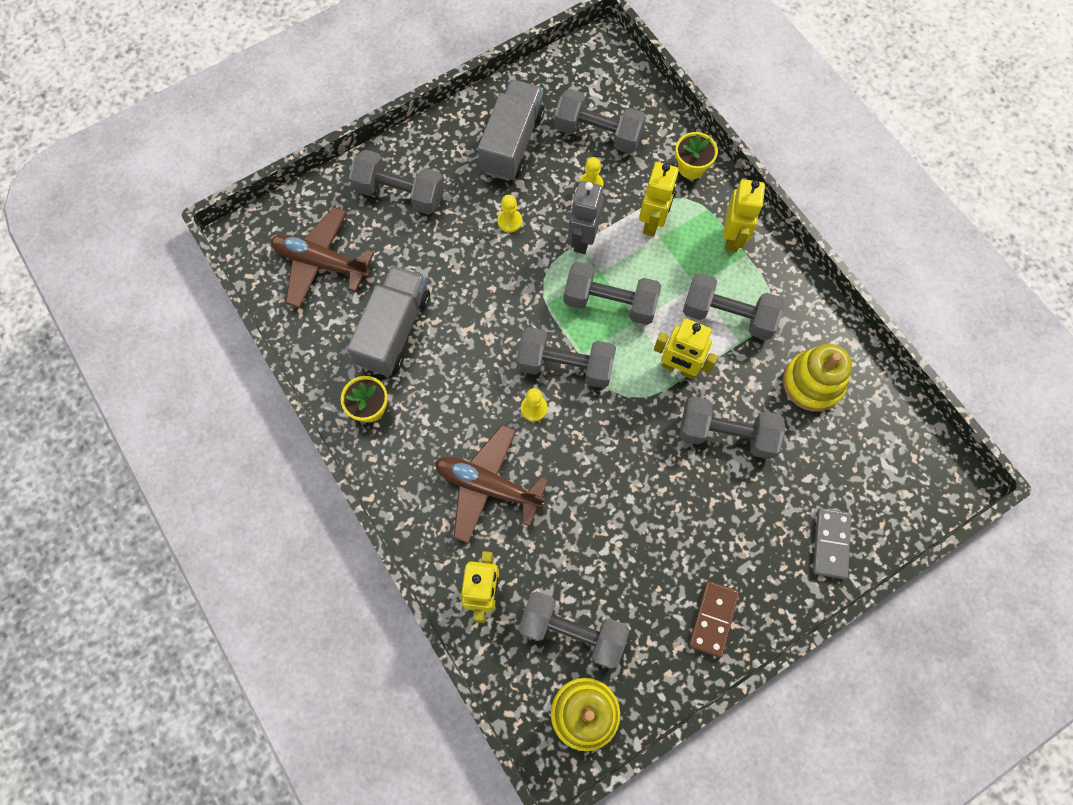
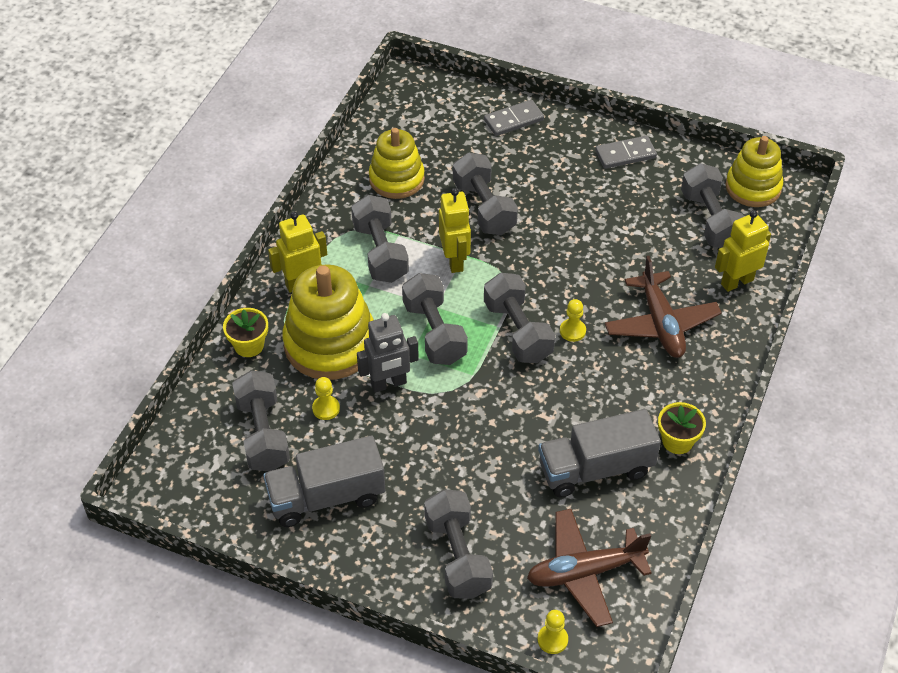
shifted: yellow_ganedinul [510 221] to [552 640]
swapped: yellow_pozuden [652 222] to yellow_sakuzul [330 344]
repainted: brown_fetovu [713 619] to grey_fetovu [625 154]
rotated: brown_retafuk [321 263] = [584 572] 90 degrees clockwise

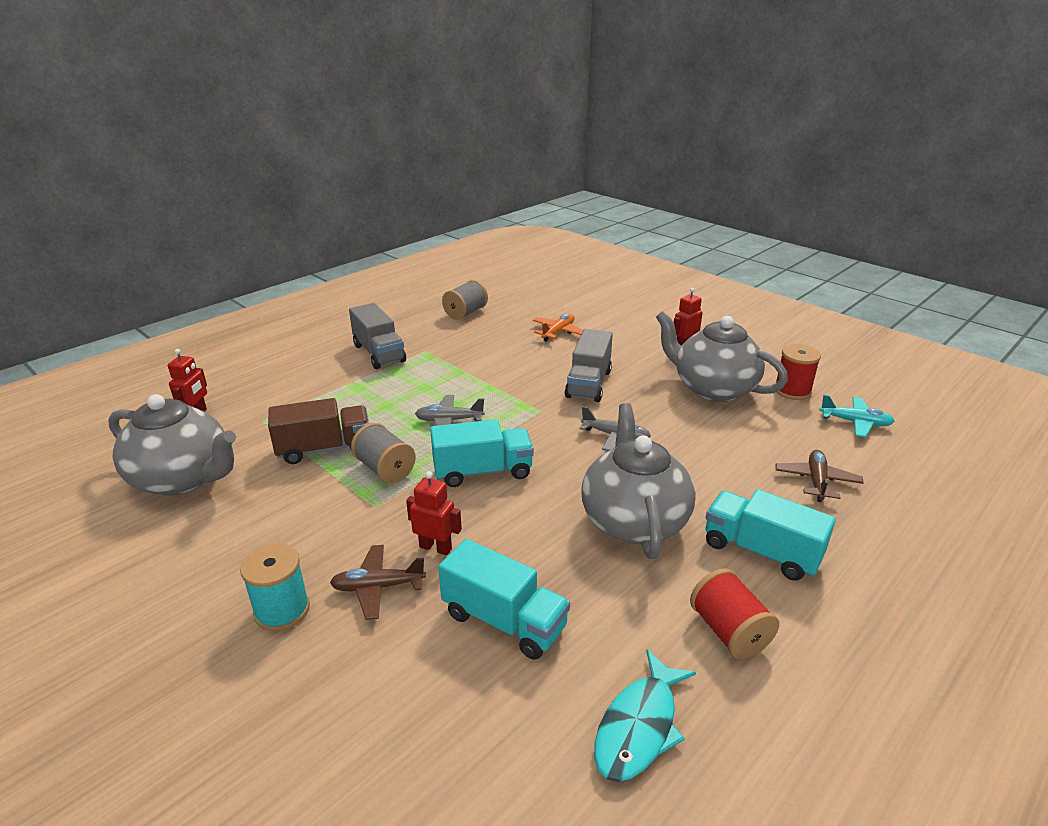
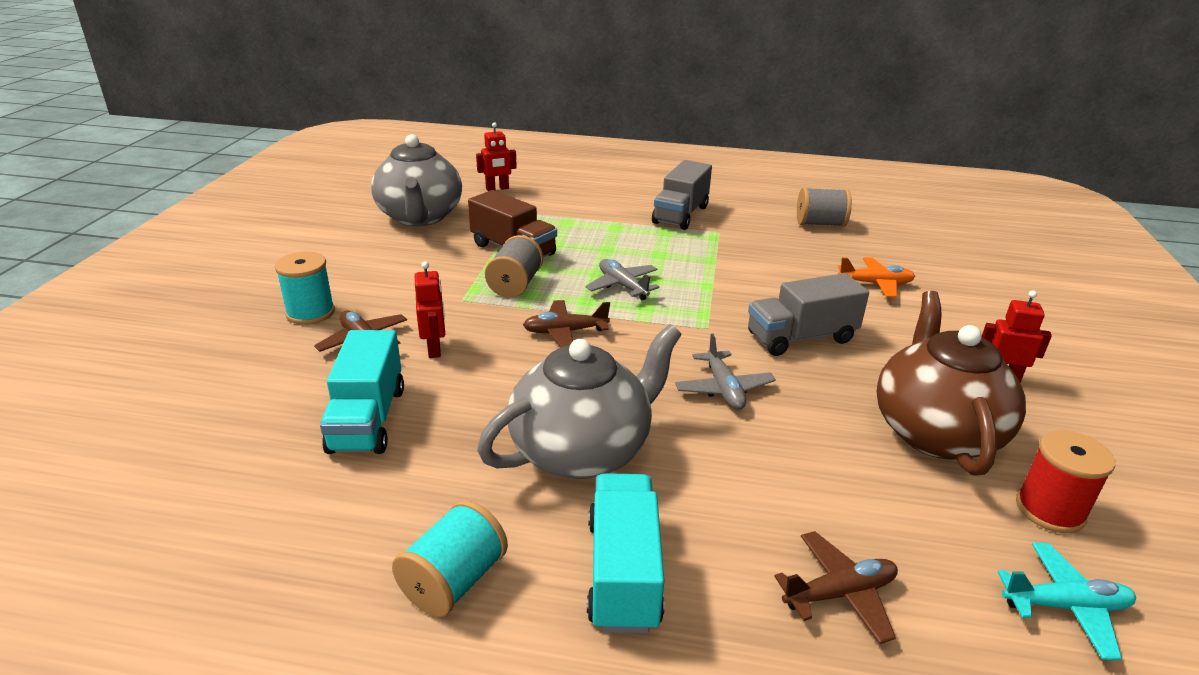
gone: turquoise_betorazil [639 726]
swapped: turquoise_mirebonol [483 471] to brown_retafuk [565 332]
repainted: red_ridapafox [728 631] to turquoise_ridapafox [454 581]; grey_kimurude [713 389] to brown_kimurude [934 432]
rotated: turquoise_retafuk [855 422] = [1065 606] 75 degrees counterclockwise

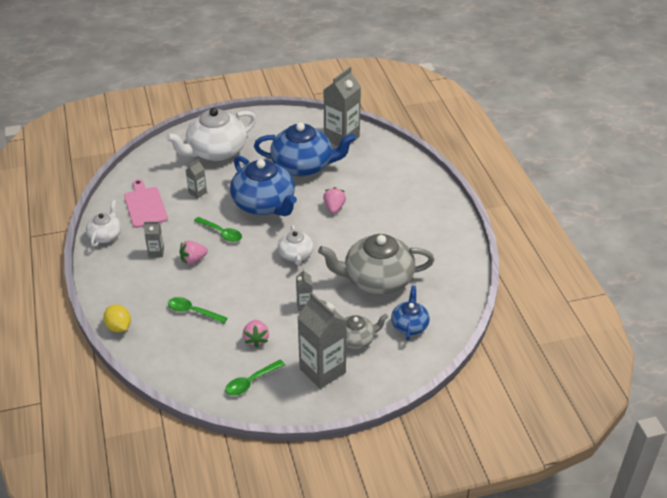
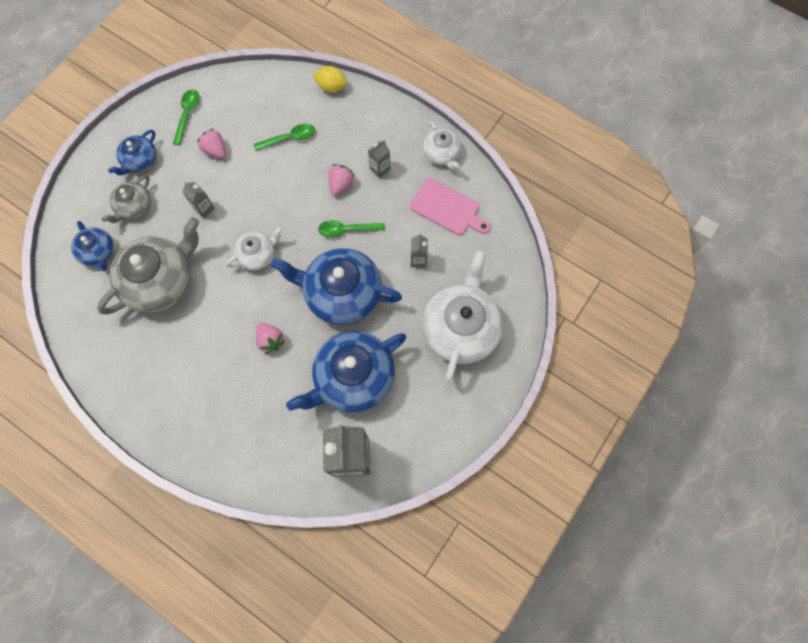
swapped: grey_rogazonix [322 371] to blue_kimurude [140 160]
rotated: white_kimurude [295 255] = [257 255] 105 degrees clockwise

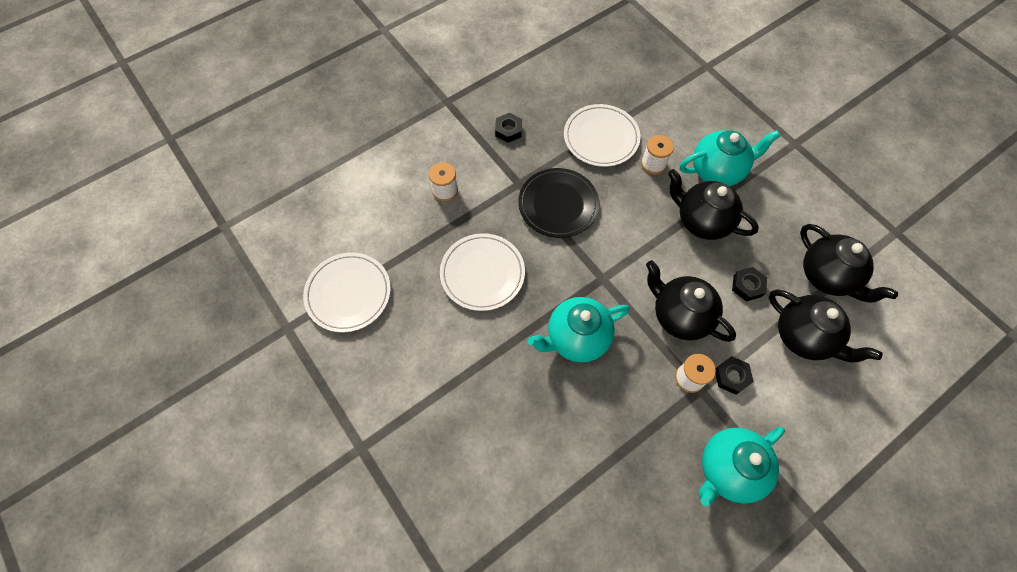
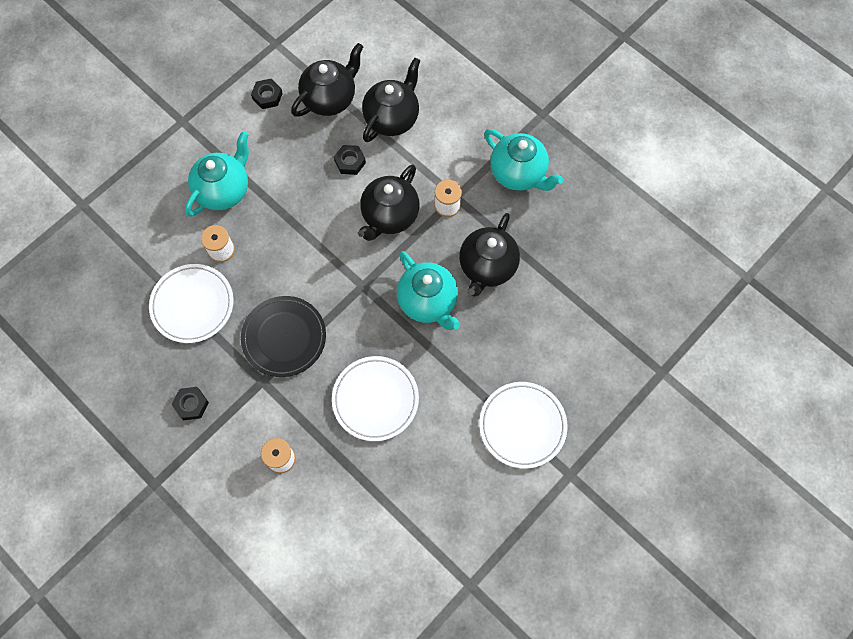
shifted: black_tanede [731 376] to [267 96]; black_kimurude [701 221] to [487 267]; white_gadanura [348 293] to [522 425]
rotated: turquoise_kimurude [717 171] = [224 190] 60 degrees clockwise

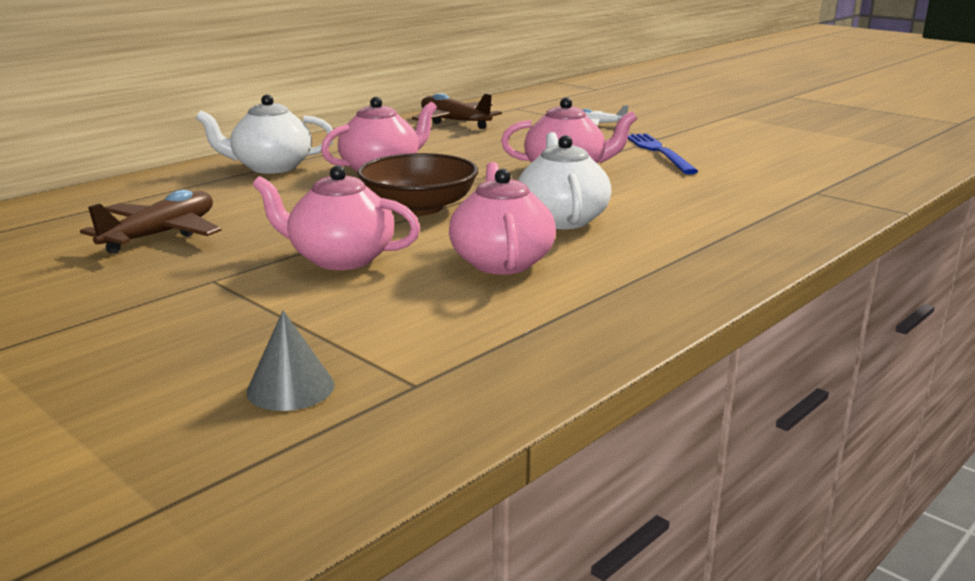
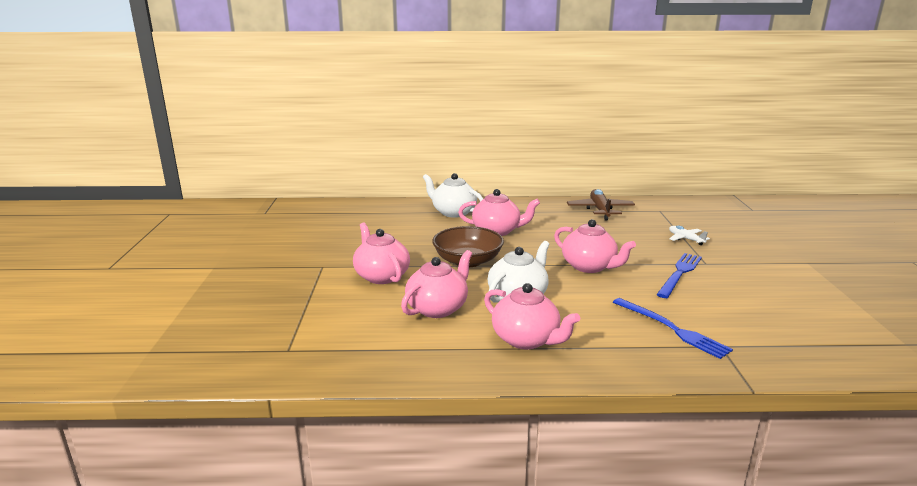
gone: brown_retafuk [161 235]; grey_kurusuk [290 388]
new: pink_kimurude [526 339]; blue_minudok [672 329]

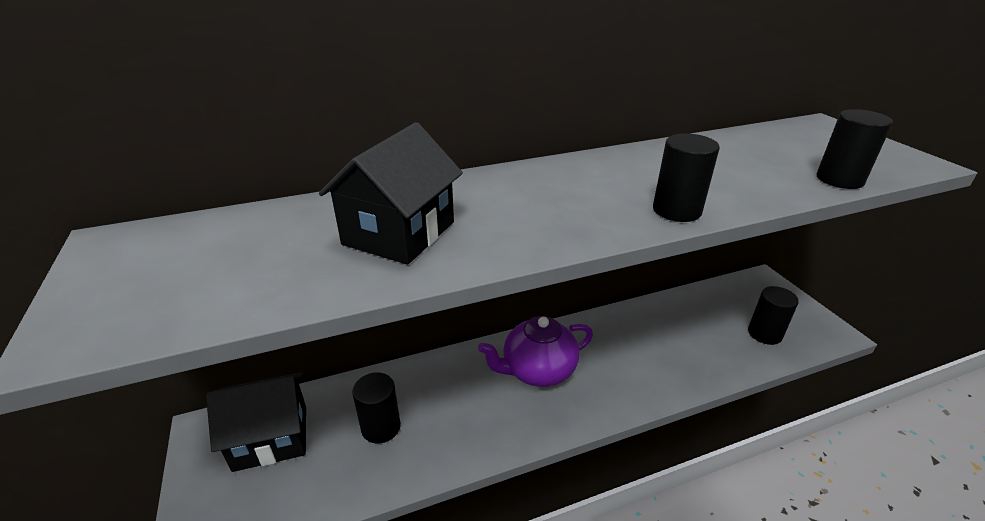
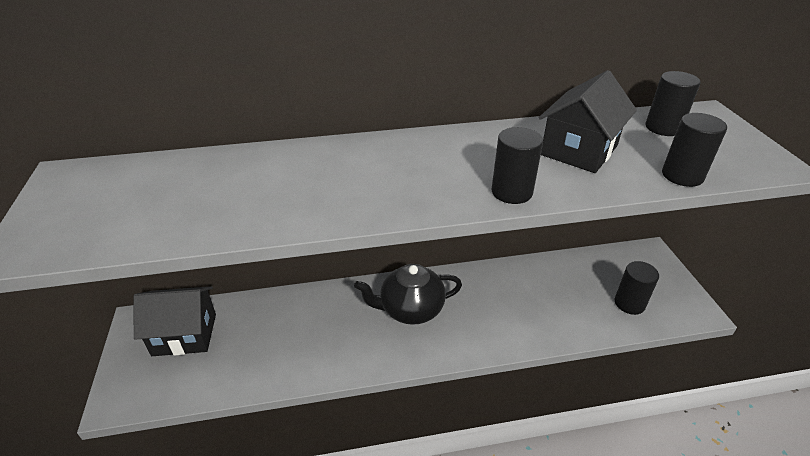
shifted: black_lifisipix [399 233] to [579 150]; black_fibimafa [381 427] to [663 128]
repainted: purple_kimurude [537 370] to black_kimurude [410 309]

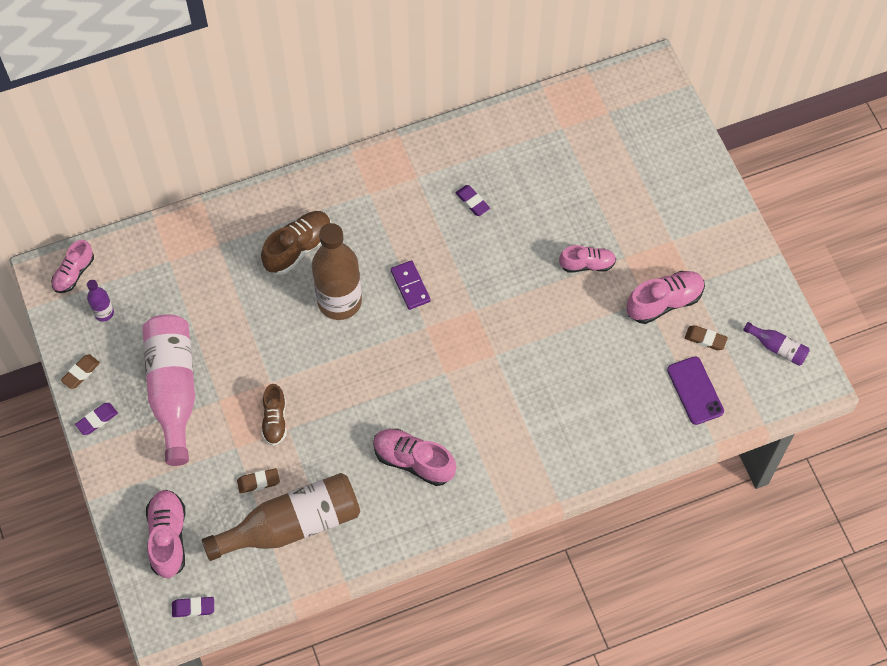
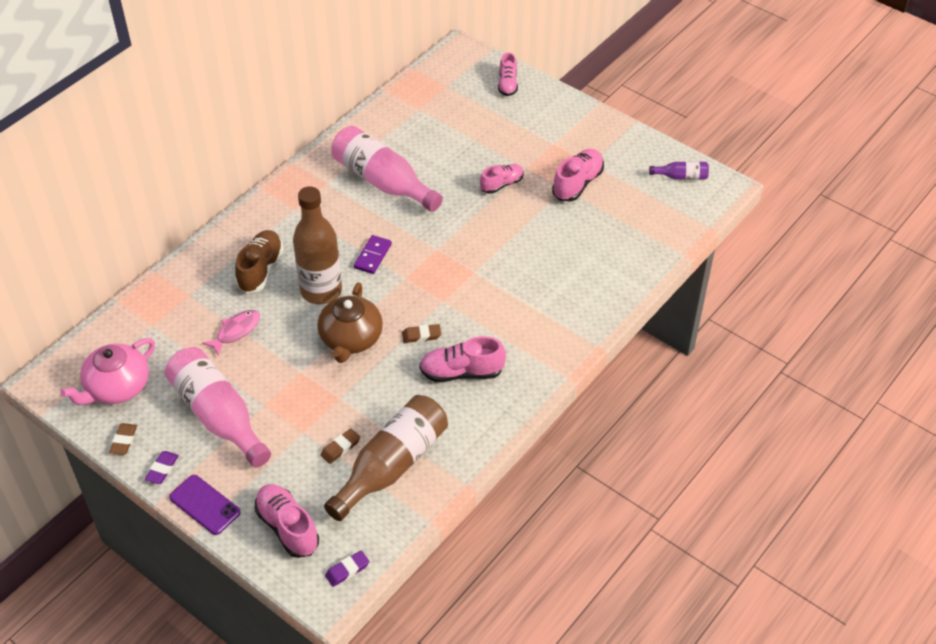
gone: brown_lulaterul [275 420]
new: pink_betorazil [236 331]; brown_kimurude [351 339]
shifted: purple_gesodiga [695 390] to [204 505]; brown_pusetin [705 339] to [421 335]; pink_lulaterul [74 273] to [507 84]
swapped: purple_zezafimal [104 313] to pink_kimurude [117 387]; purple_pusetin [472 202] to pink_zezafimal [383 181]
rotated: purple_fetovu [410 286] = [372 256] 75 degrees clockwise

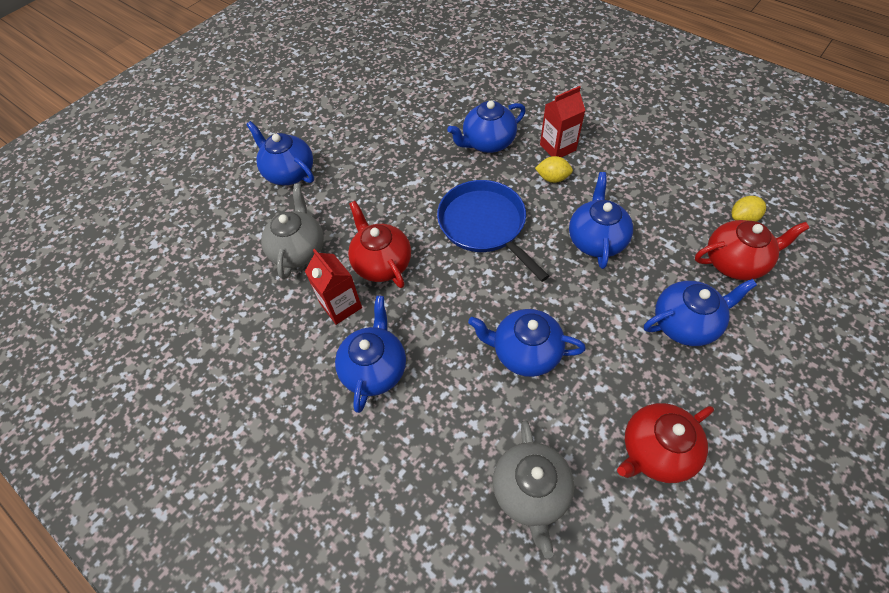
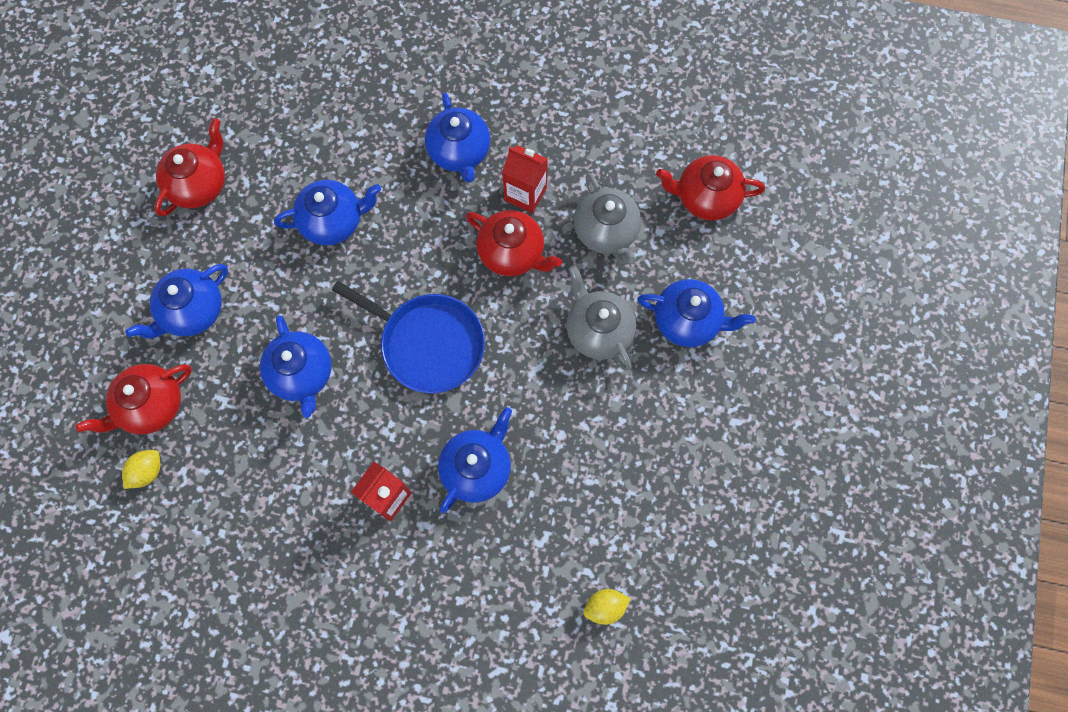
new: red_kimurude [705 198]
shifted: grey_kimurude [531 491] to [598 330]; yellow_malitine [552 178] to [605 607]

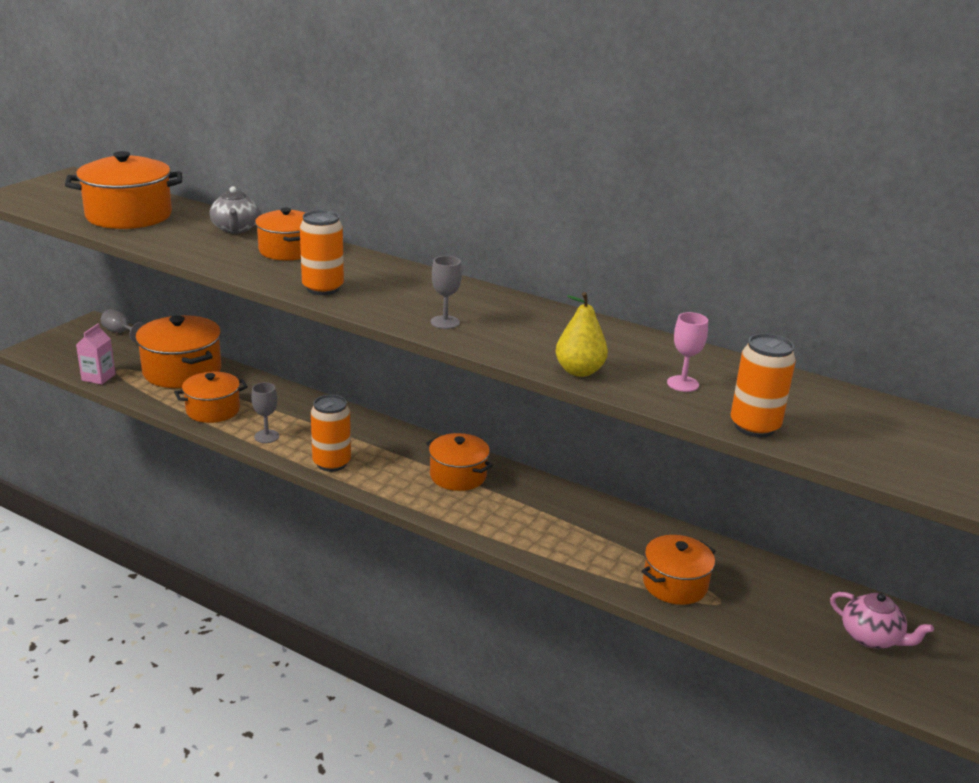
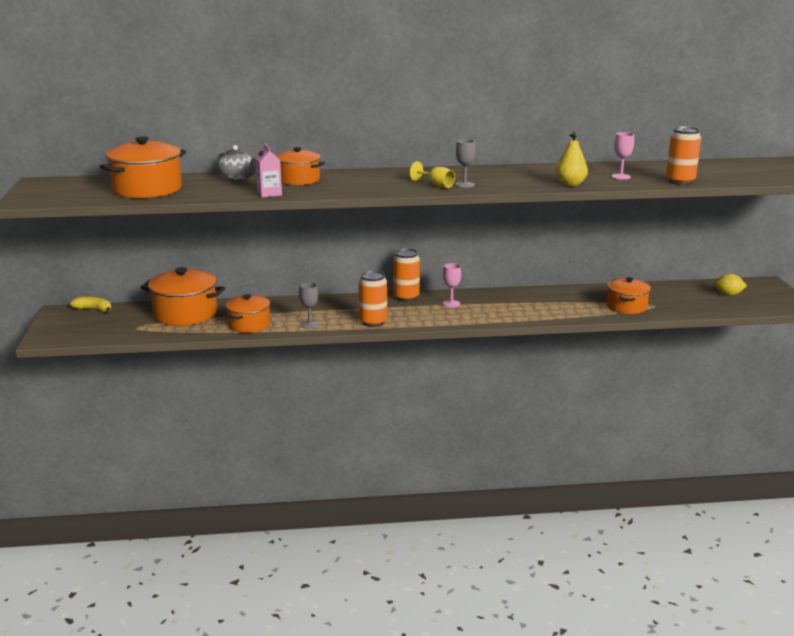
new: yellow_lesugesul [436 185]
shifted: pink_rogazonix [98 377] to [269 193]; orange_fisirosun [323 288] to [406 297]
swapped: grey_lesugesul [121 333] to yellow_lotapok [94 309]; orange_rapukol [458 476] to pink_lesugesul [451 303]; pink_kimurude [871 637] to yellow_malitine [728 294]

